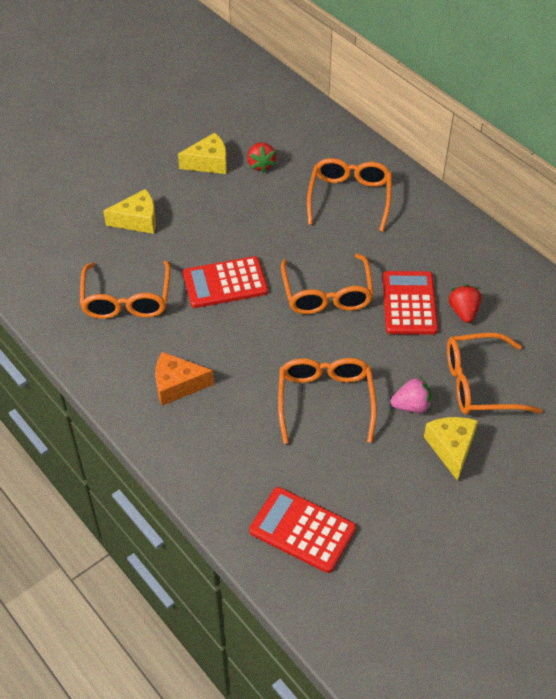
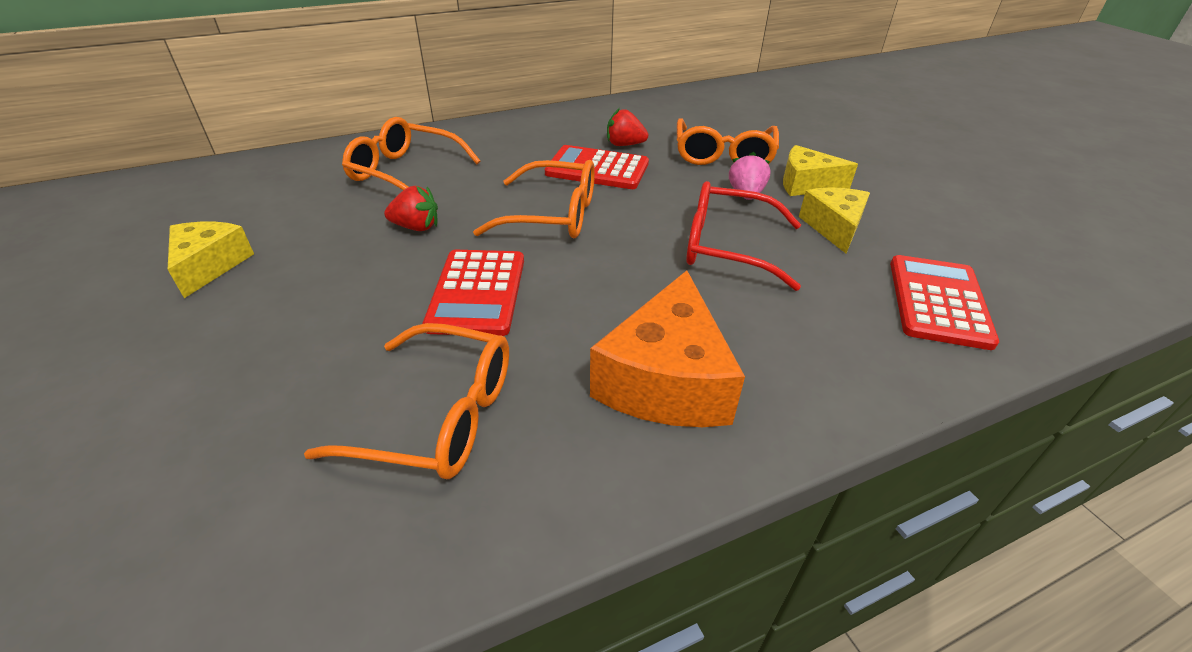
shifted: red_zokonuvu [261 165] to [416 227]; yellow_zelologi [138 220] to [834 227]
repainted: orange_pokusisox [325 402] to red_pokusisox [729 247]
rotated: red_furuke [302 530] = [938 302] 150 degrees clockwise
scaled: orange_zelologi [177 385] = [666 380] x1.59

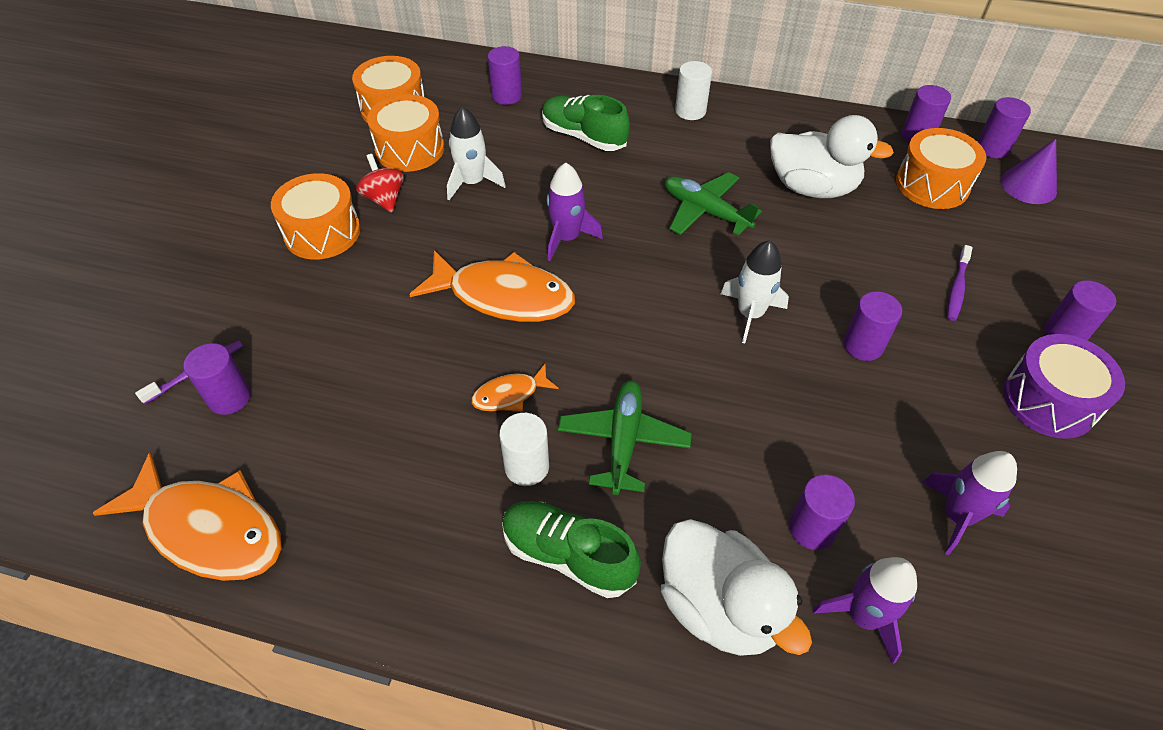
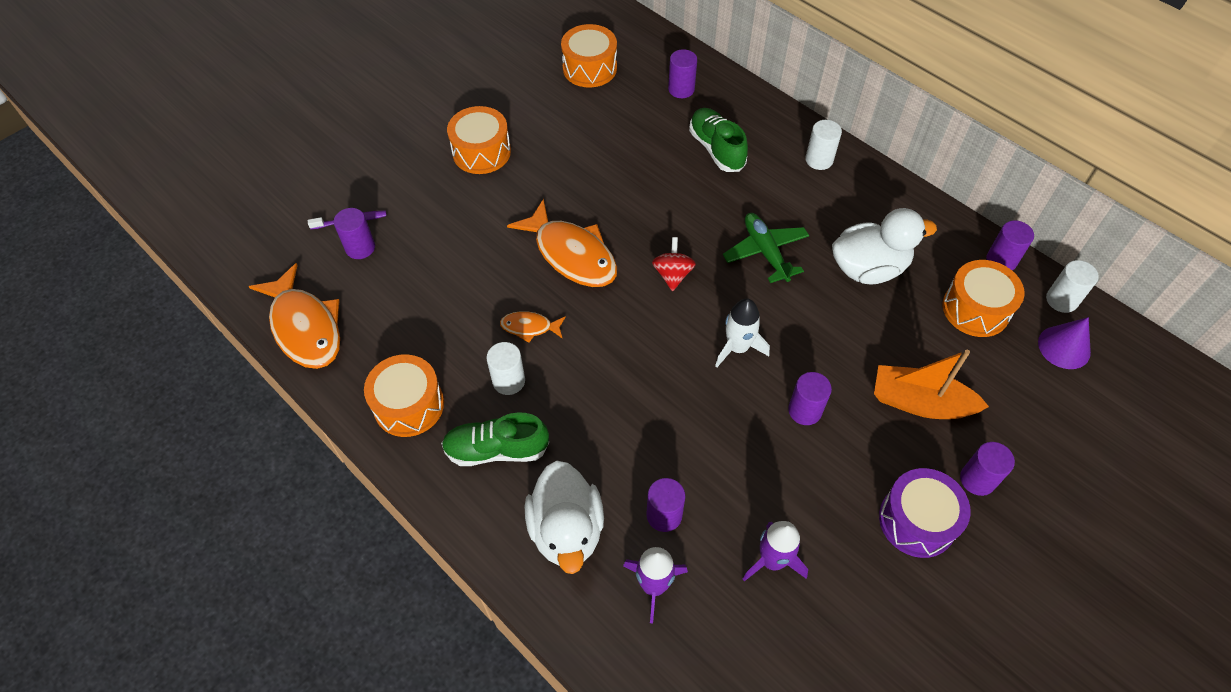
gone: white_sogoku [473 182]; purple_sogoku [567 238]; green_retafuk [623 441]
shifted: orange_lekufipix [410 149] to [409 405]; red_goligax [384 199] to [672 274]
swapped: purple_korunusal [957 288] to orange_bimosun [920 402]
repainted: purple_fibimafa [992 148] to white_fibimafa [1061 300]
rotated: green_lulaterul [568 555] = [496 449] 60 degrees counterclockwise; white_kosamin [812 187] = [868 268] 60 degrees counterclockwise

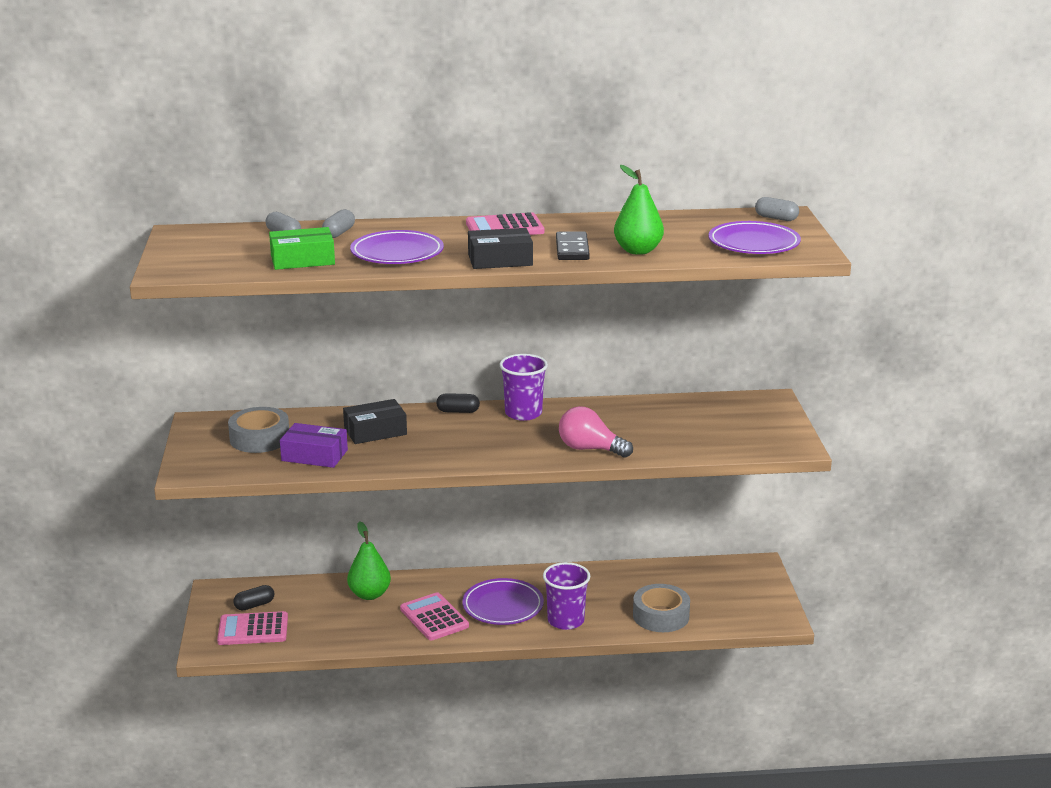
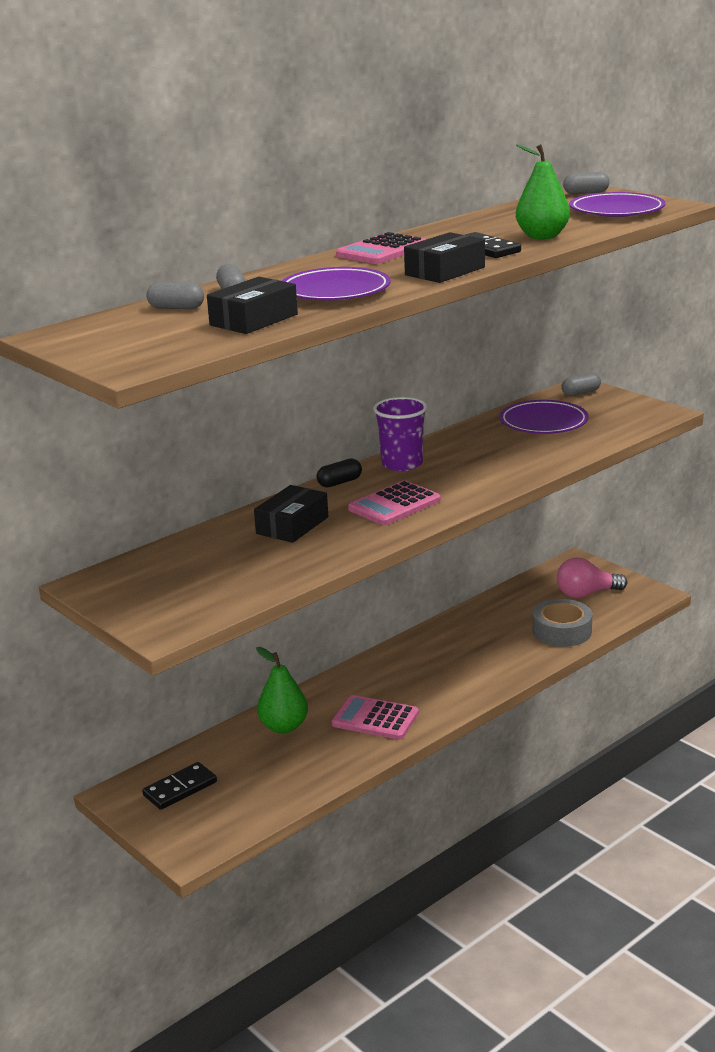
gone: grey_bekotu [259 438]; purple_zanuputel [314 455]; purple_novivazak [565 620]
new: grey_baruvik [580 393]
shifted: pink_furuke [253 630] to [394 505]; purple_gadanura [503 606] to [543 422]; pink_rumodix [590 449] to [586 594]
swapped: black_baruvik [254 605] to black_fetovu [180 789]
repainted: green_zanuputel [302 260] to black_zanuputel [253 320]

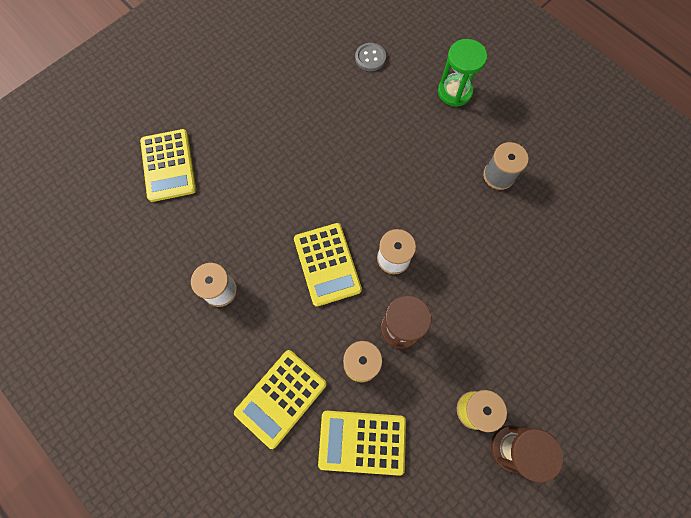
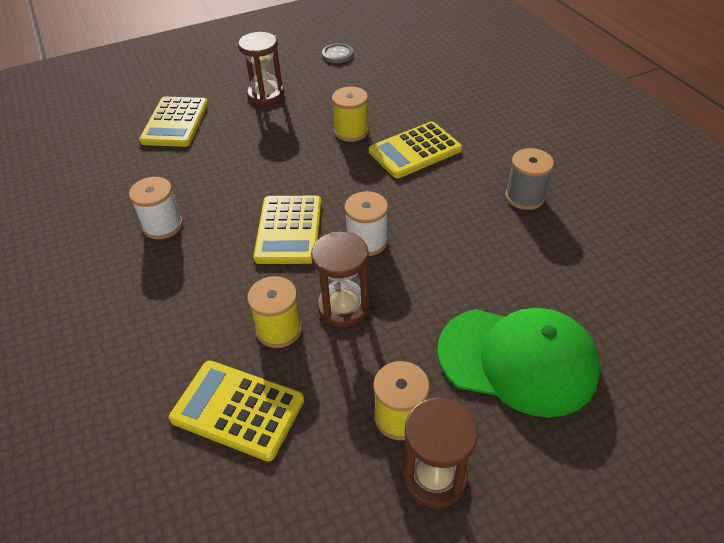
gone: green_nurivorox [454 92]
new: brown_nurivorox [266 95]; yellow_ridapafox [351 131]; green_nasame [517 360]
shifted: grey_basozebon [370 58] to [337 54]; yellow_furuke [281 398] to [415 151]

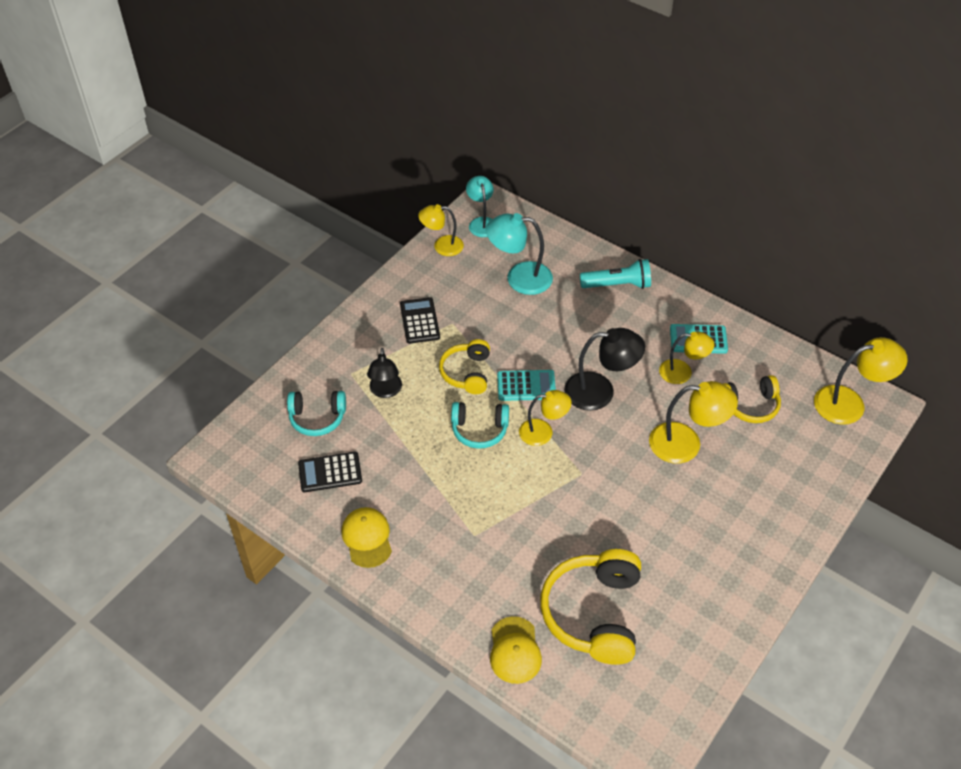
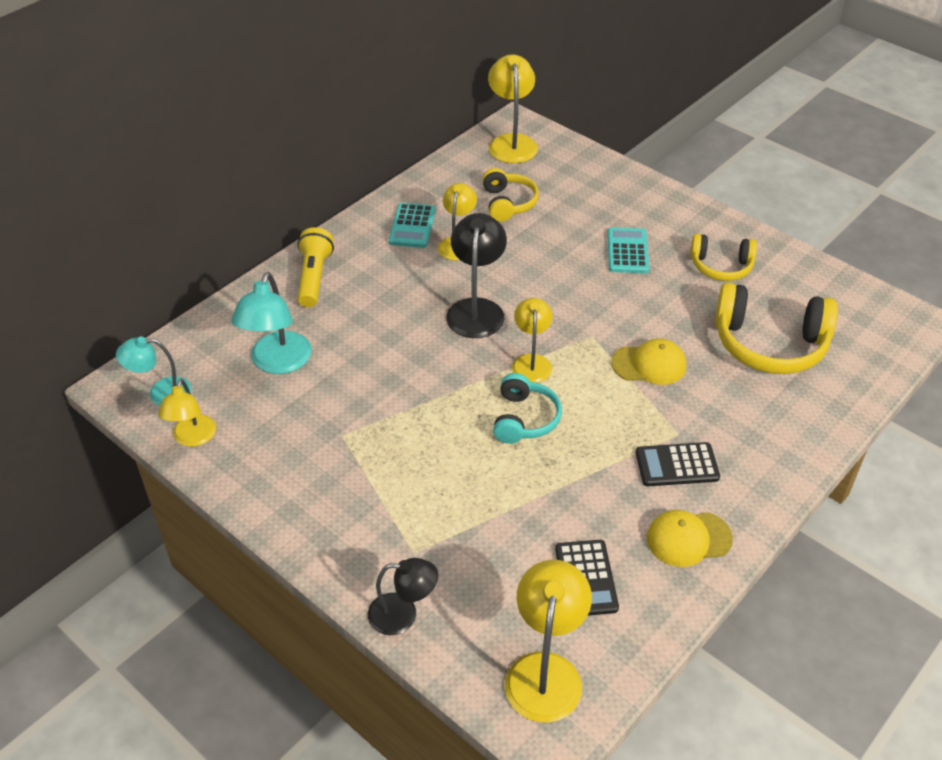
gone: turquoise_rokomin [317 418]
shifted: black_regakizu [385 391] to [403 615]; yellow_regakizu [686 444] to [545 671]; turquoise_furuke [526 386] to [627 251]; yellow_nasame [514 650] to [649 364]; black_furuke [419 321] to [677 465]; yellow_rokomin [467 373] to [721 266]
repainted: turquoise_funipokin [618 285] to yellow_funipokin [314 277]

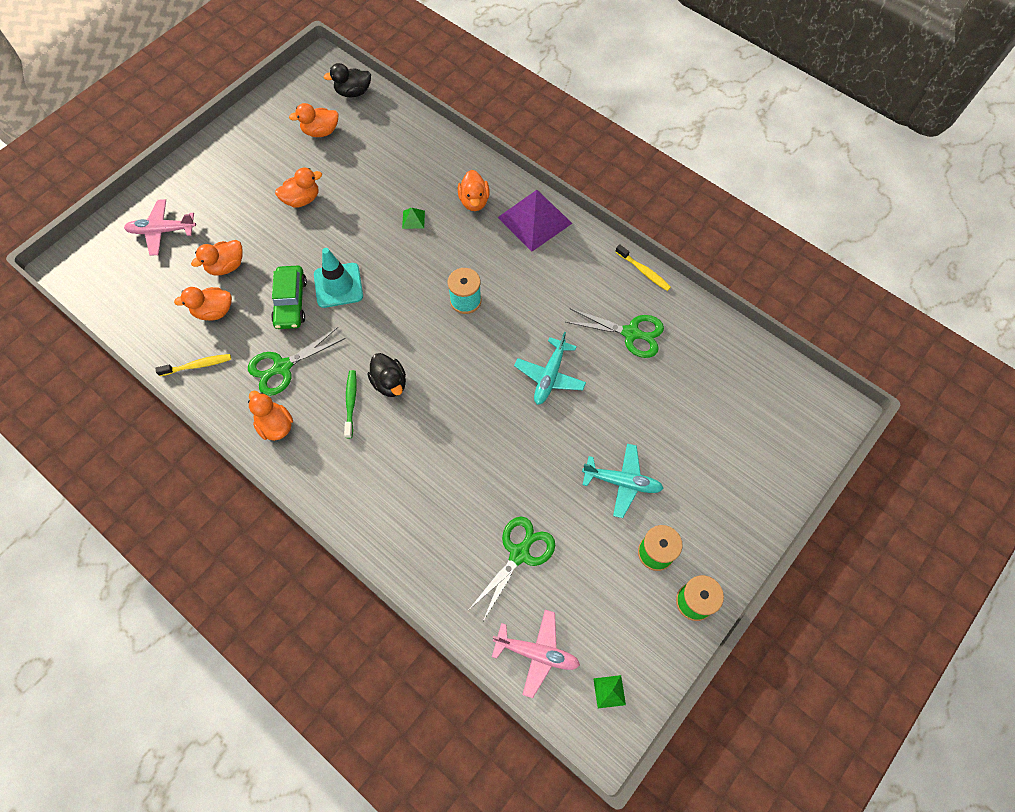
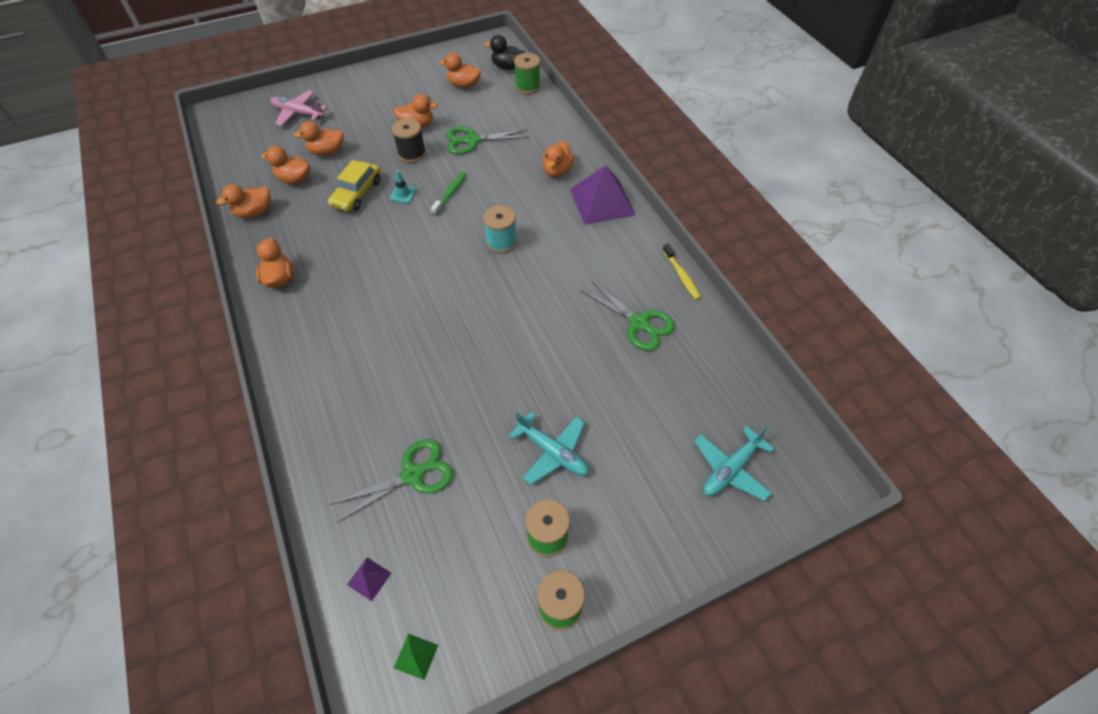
gone: black_kosamin [390 383]; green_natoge [413 219]
new: black_ridapafox [412 154]; green_ridapafox [527 87]
shifted: green_korunusal [351 402] to [450 193]; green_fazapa [282 367] to [472 140]; turquoise_retafuk [550 376] to [730 469]
swapped: yellow_korunusal [198 365] to orange_kosamin [254 212]; pink_retafuk [537 653] to purple_natoge [369 579]
repainted: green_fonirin [290 302] to yellow_fonirin [357 193]
scaled: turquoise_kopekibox [338 285] = [403 194] x0.51

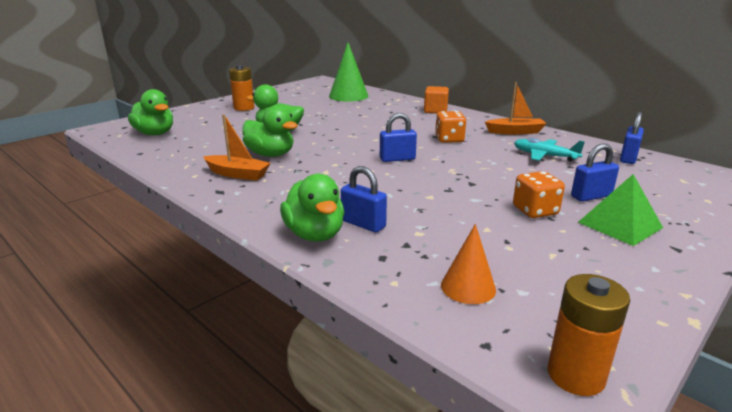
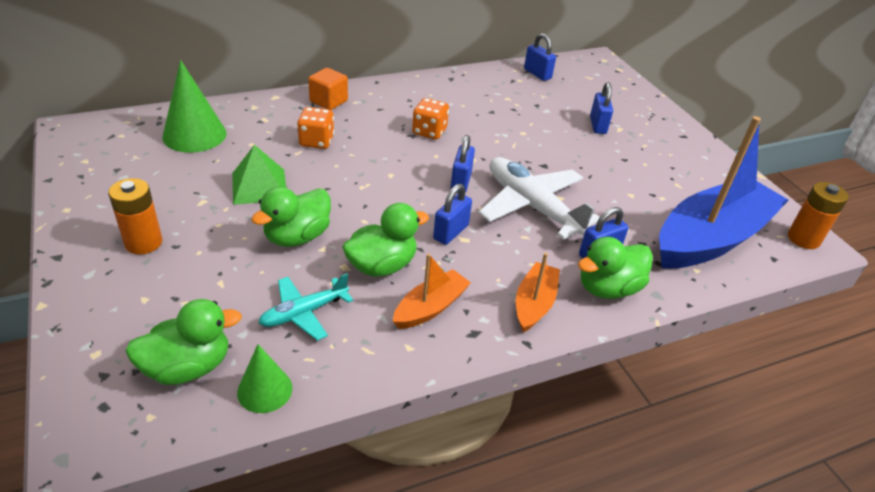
new: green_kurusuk [265 390]; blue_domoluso [451 232]; white_retafuk [531 206]
shifted: green_natoge [620 225] to [259 186]; turquoise_retafuk [544 156] to [303 313]; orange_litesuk [535 211] to [316 141]; orange_bimosun [515 132] to [534 304]
swapped: orange_kurusuk [468 287] to blue_bimosun [711 238]
rotated: green_kosamin [315 234] = [608 288] 150 degrees clockwise

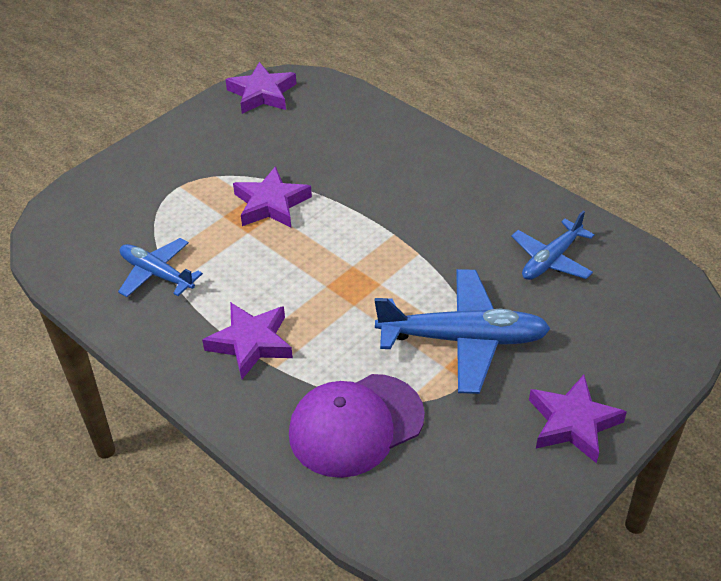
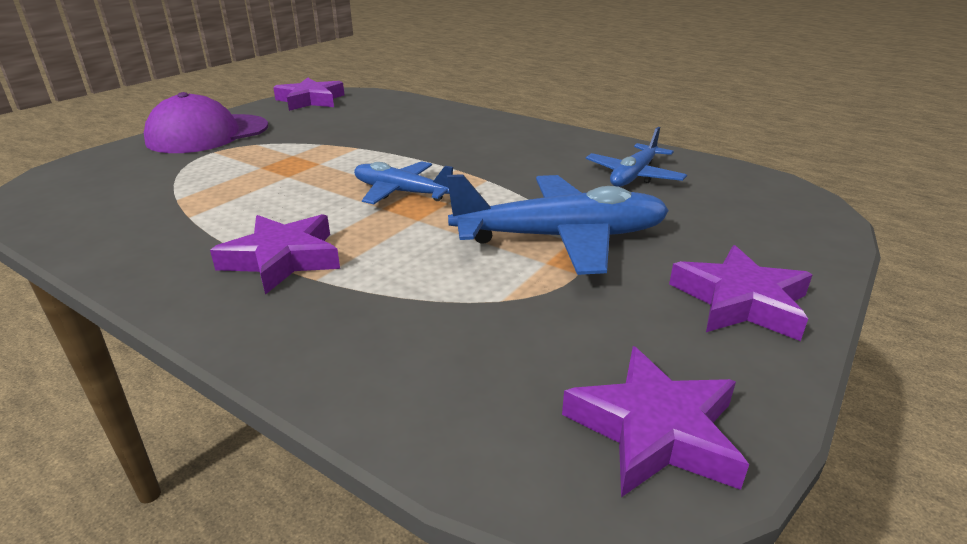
shifted: purple_nasame [356 425] to [208 134]; blue_retafuk [157 274] to [401 192]; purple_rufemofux [271 204] to [654 430]

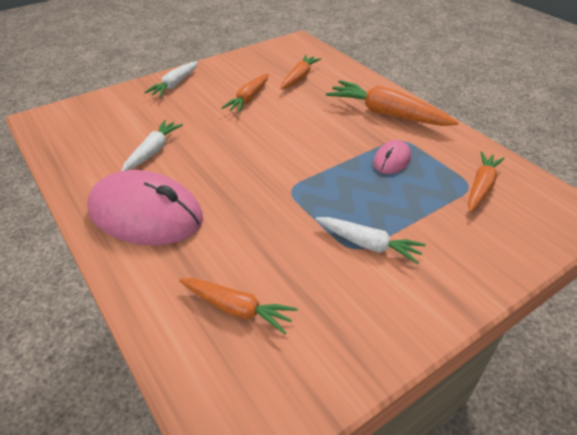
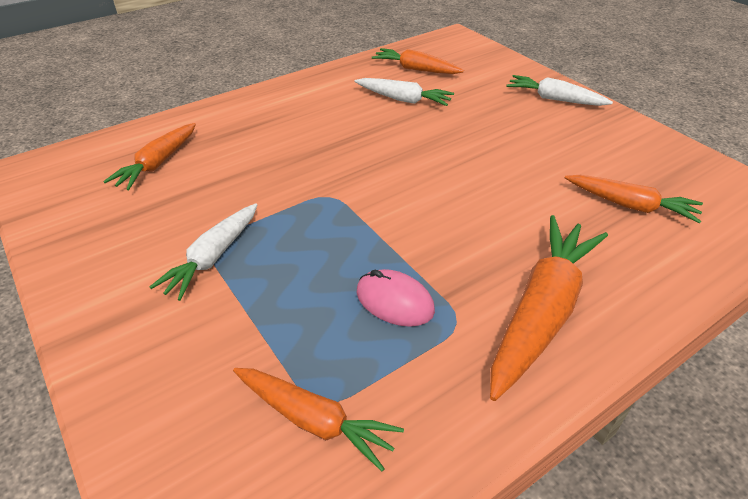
gone: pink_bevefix [146 214]
shifted: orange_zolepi [248 99] to [416 69]

